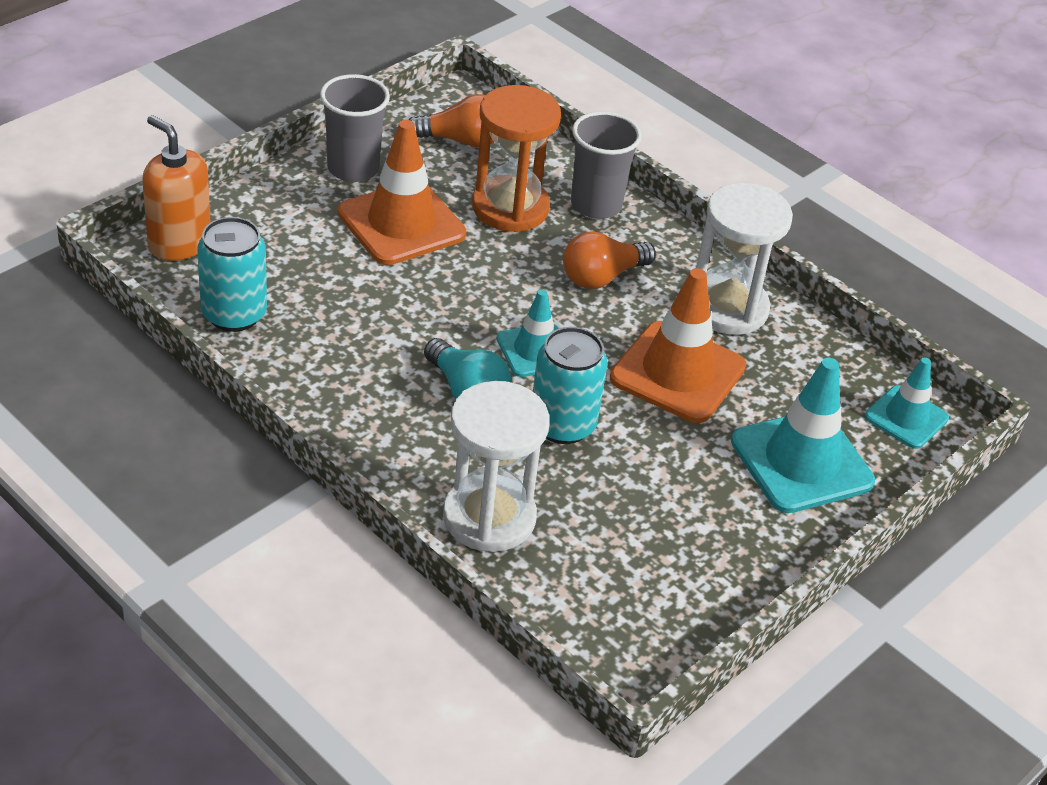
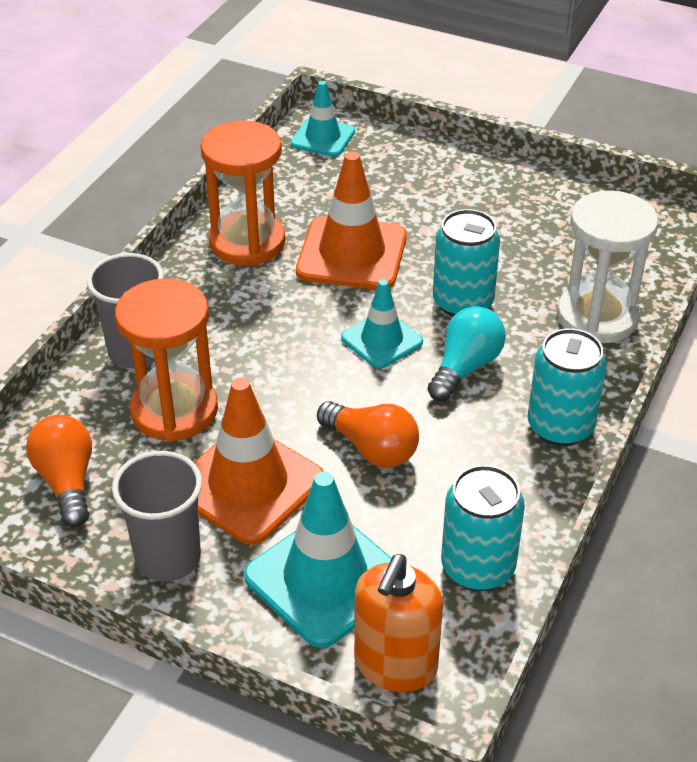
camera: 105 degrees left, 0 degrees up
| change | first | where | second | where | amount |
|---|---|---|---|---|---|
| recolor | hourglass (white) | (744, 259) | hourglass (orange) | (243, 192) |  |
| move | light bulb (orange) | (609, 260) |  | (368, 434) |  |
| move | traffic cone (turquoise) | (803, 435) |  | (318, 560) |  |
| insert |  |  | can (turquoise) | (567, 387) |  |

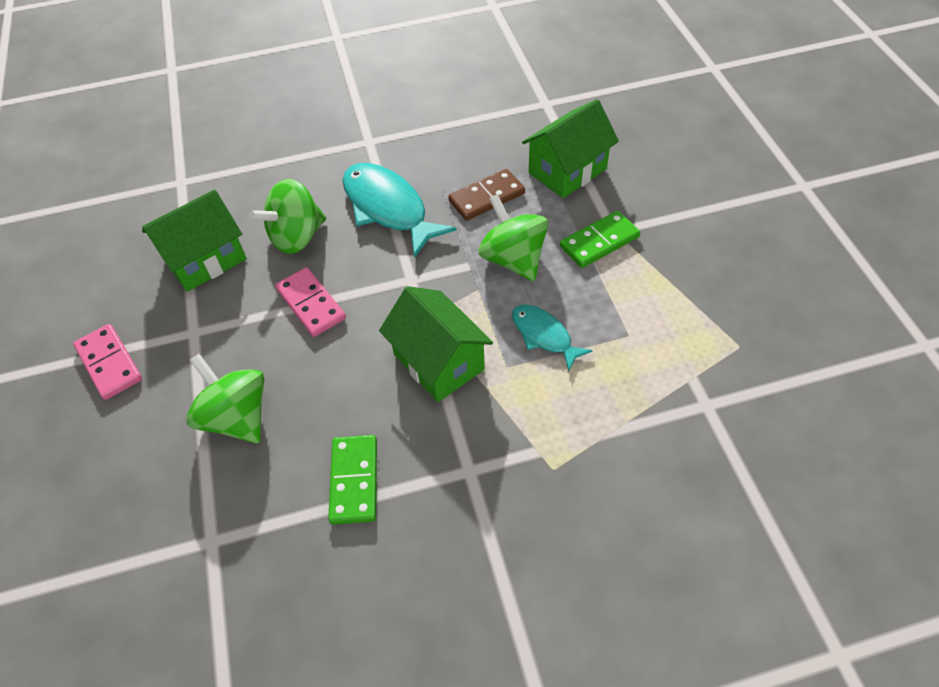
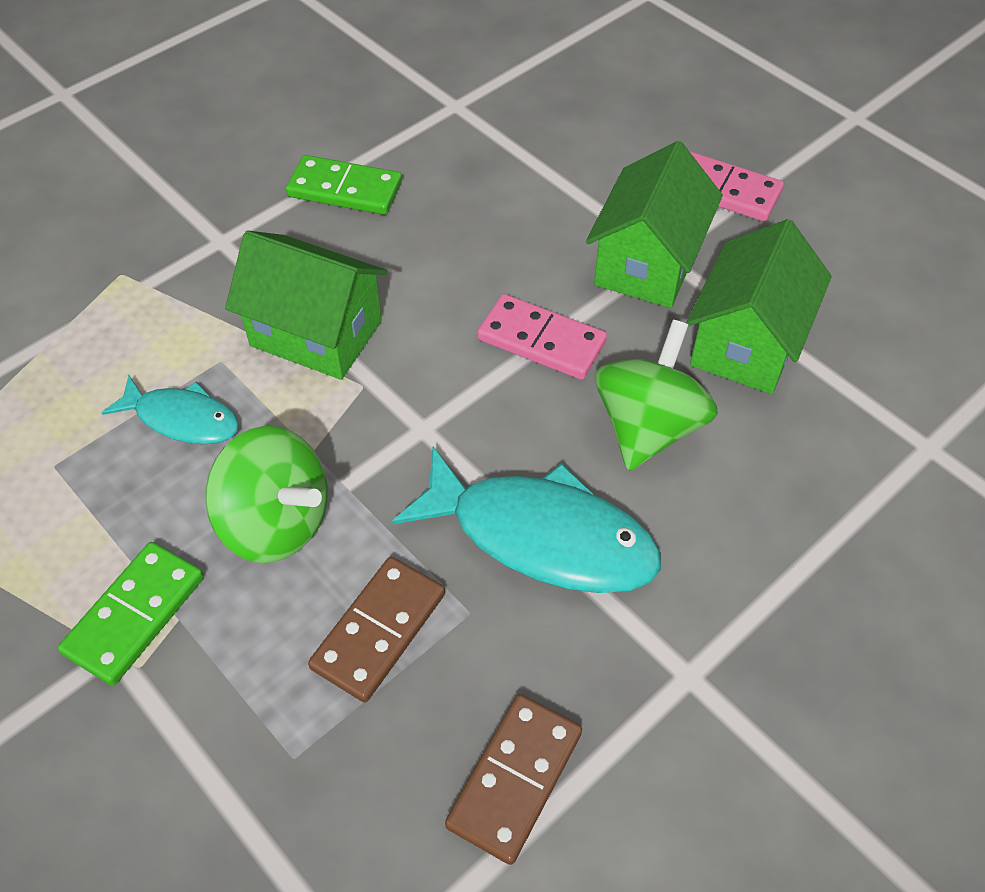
camera: 150 degrees right, 0 degrees up
| change | first | where | second | where | amount |
|---|---|---|---|---|---|
| move | house (green) | (570, 148) |  | (654, 224) |  |
| delete | spinning top (green) | (225, 399) |  |  |  |
| rotate | domino (green) | (352, 479) |  | (344, 185) | 45 degrees counterclockwise |
| insert |  |  | domino (brown) | (513, 779) |  |

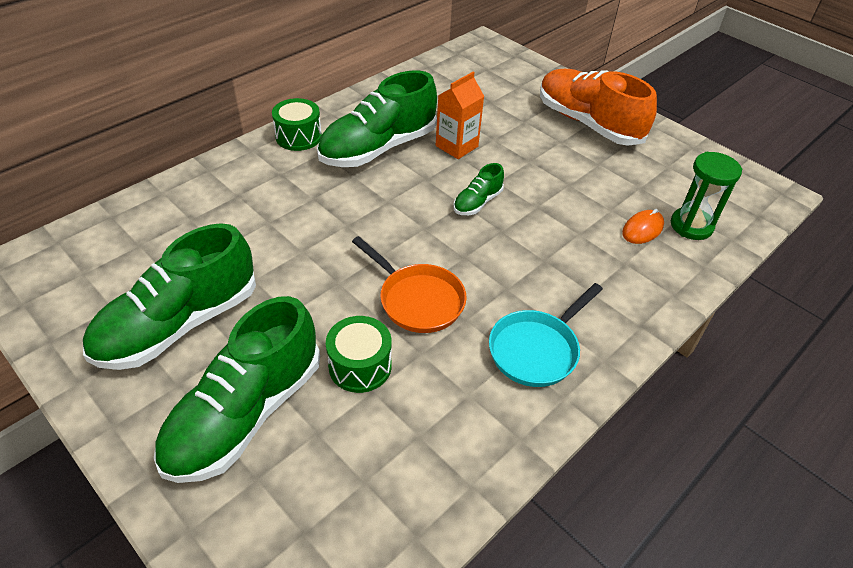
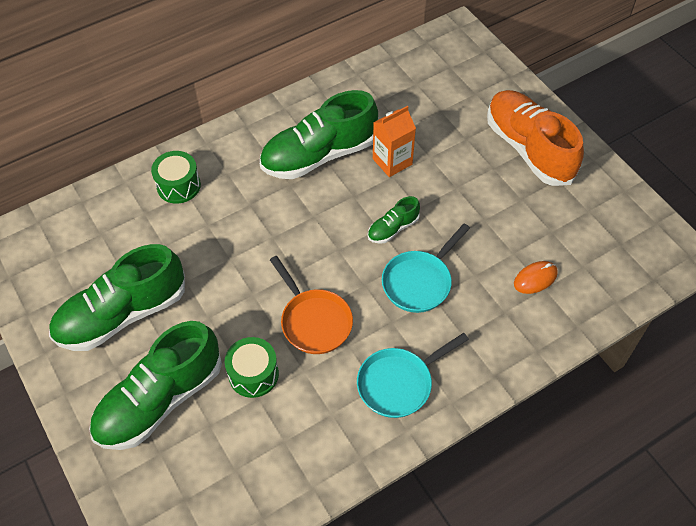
camera: 15 degrees right, 10 degrees up
| change | first | where | second | where | amount |
|---|---|---|---|---|---|
| move | drum (green) | (297, 124) |  | (176, 177) |  |
| delete | hourglass (green) | (706, 196) |  |  |  |
| insert |  |  | pan (turquoise) | (426, 268) |  |

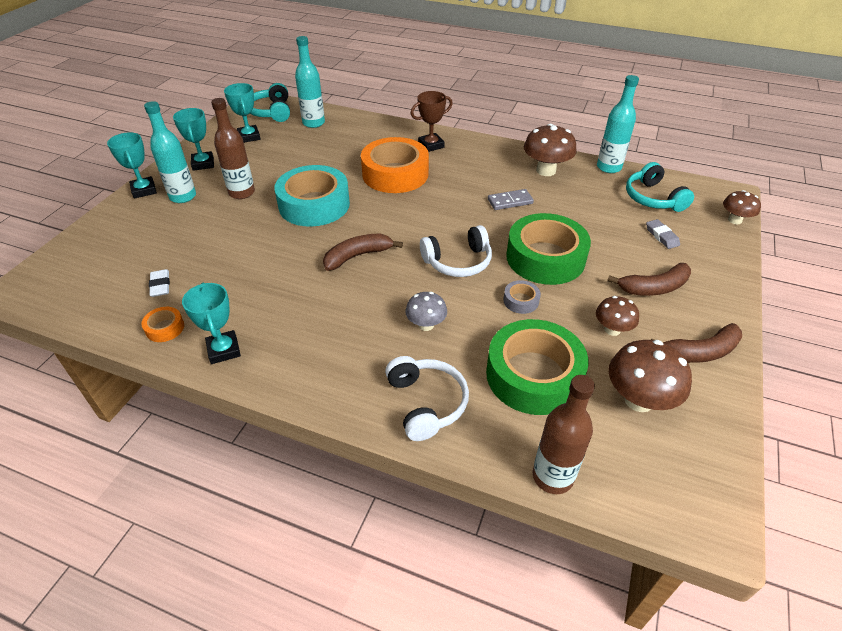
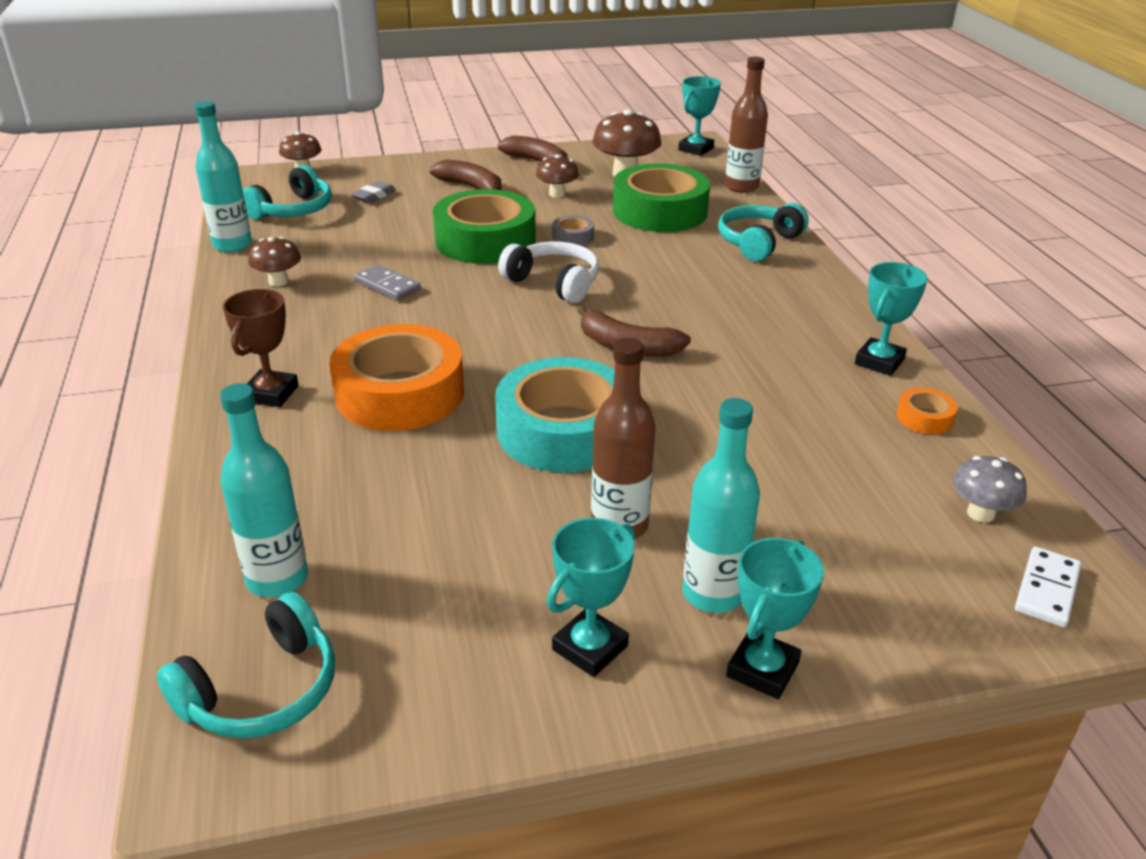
camera: 125 degrees left, 10 degrees down
| change | first | where | second | where | amount |
|---|---|---|---|---|---|
| move | trophy (turquoise) | (242, 113) |  | (699, 116) |  |
| rotate | trophy (brown) | (431, 121) |  | (261, 348) | 75 degrees clockwise |
| resize | mushroom (brown) | (550, 150) |  | (274, 261) | x0.61 |
| delete | eraser (white) | (159, 283) |  |  |  |
| move | mushroom (grey) | (426, 311) |  | (990, 489) |  |
| recolor | headphones (white) | (427, 398) | headphones (turquoise) | (763, 232) |  |
| insert |  |  | domino (white) | (1048, 587) |  |

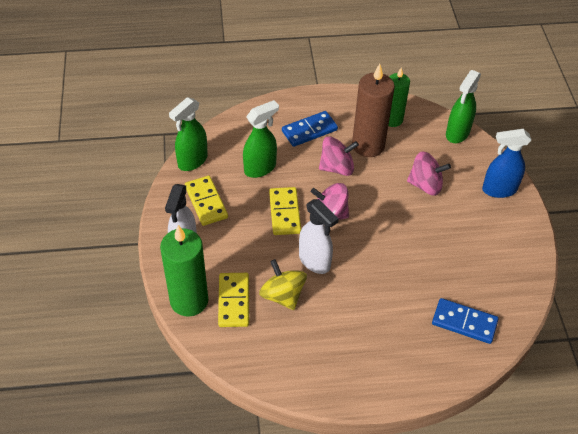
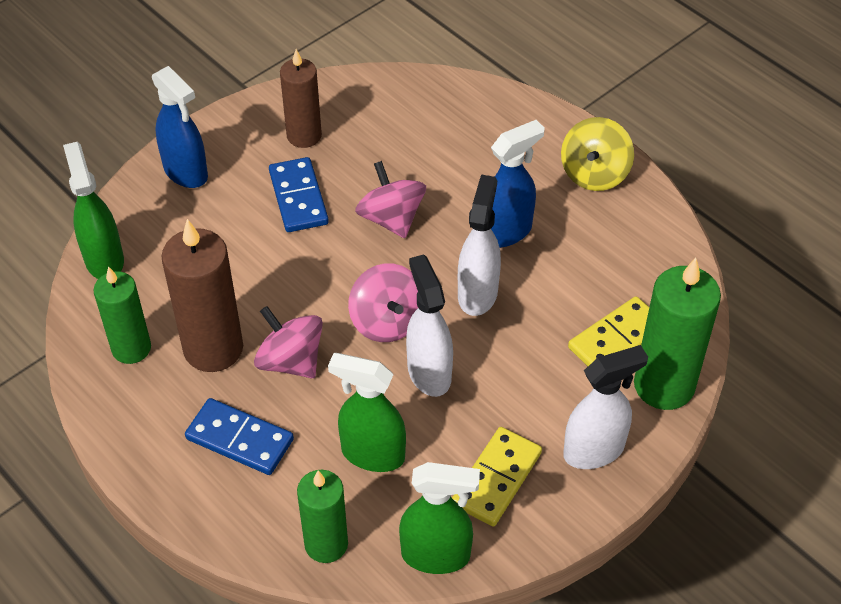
camera: 125 degrees left, 0 degrees up
| change | first | where | second | where | amount |
|---|---|---|---|---|---|
| rotate | spray bottle (green) | (463, 106) |  | (93, 210) | 105 degrees counterclockwise |
| move | spinning top (pink) | (429, 173) |  | (390, 199) |  |
| replace | domino (yellow) | (285, 211) | spray bottle (white) | (429, 325) |  |
| move | spinning top (yellow) | (283, 284) |  | (597, 154) |  |
| move | domino (blue) | (465, 321) |  | (299, 194) |  |
| insert |  |  | candle (brown) | (301, 98) |  |
| insert |  |  | spray bottle (blue) | (518, 184) |  |
| insert |  |  | candle (green) | (322, 516) |  |

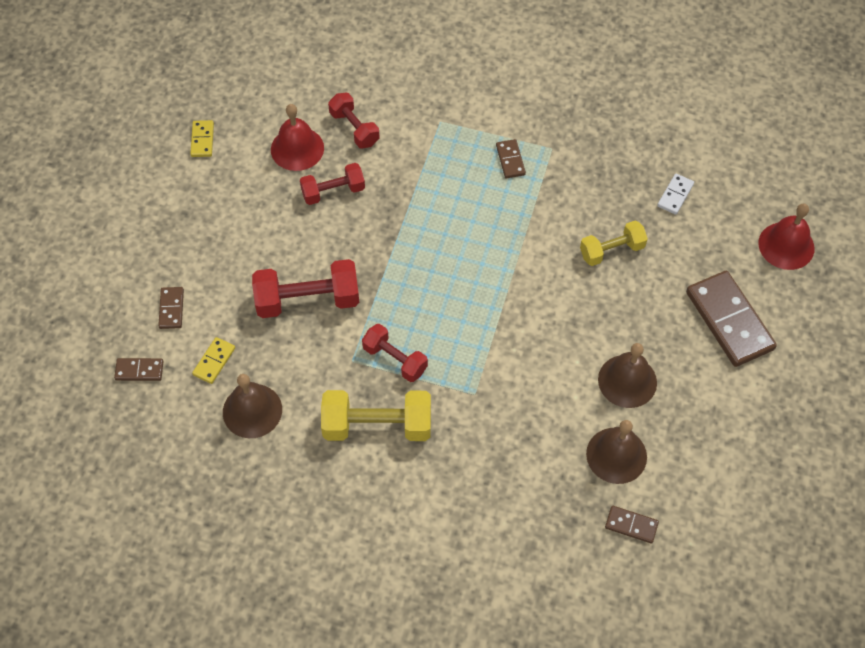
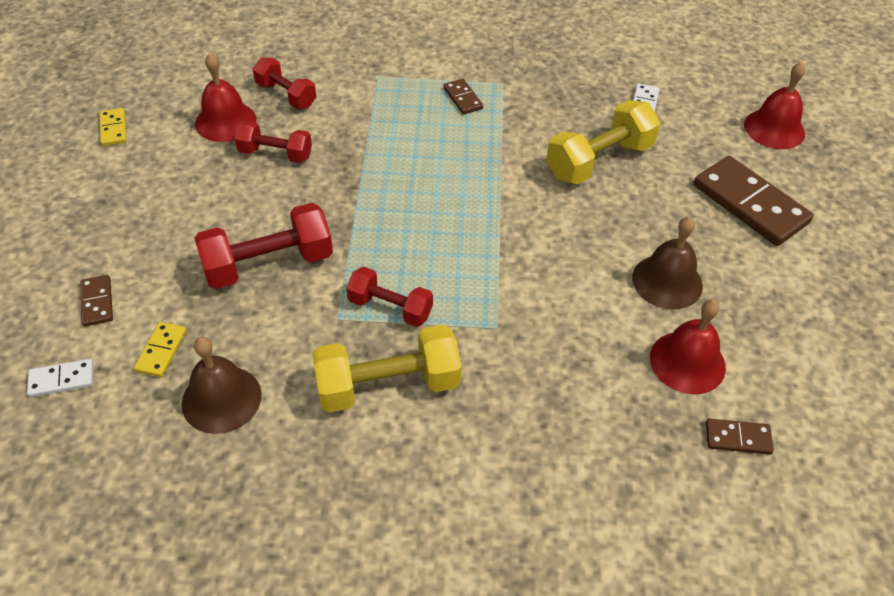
camera: 15 degrees left, 10 degrees down
| change | first | where | second | where | amount |
|---|---|---|---|---|---|
| rotate | dumbbell (red) | (332, 184) |  | (273, 142) | 45 degrees clockwise |
| resize | dumbbell (yellow) | (614, 243) |  | (603, 142) | x1.59 |
| recolor | domino (brown) | (139, 369) | domino (white) | (60, 378) |  |
| recolor | bell (brown) | (616, 452) | bell (red) | (688, 346) |  |

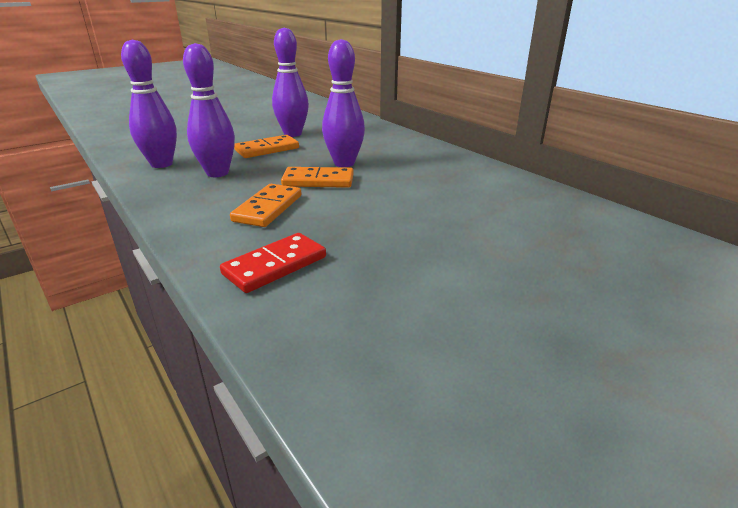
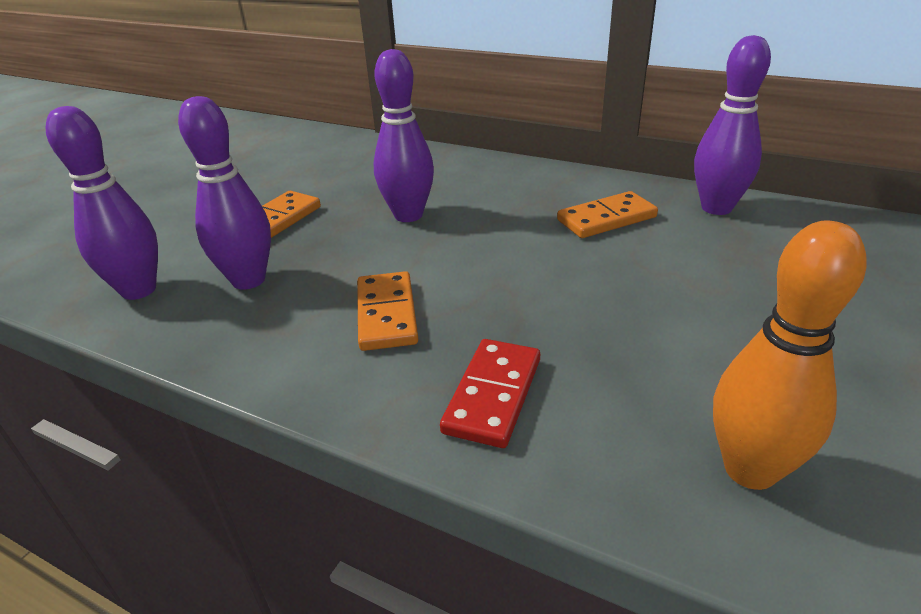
camera: 25 degrees left, 5 degrees up
| change | first | where | second | where | amount |
|---|---|---|---|---|---|
| move | bowling pin (purple) | (290, 82) |  | (732, 125) |  |
| move | domino (orange) | (317, 177) |  | (607, 214) |  |
| insert |  |  | bowling pin (orange) | (790, 355) |  |

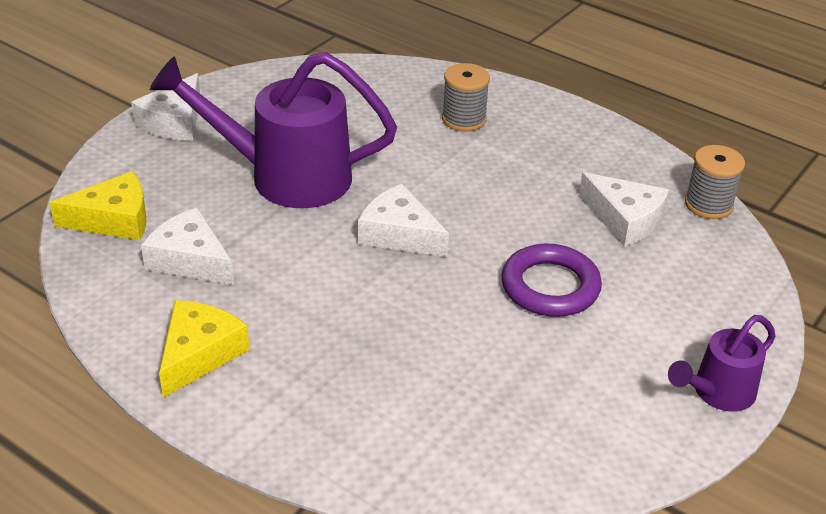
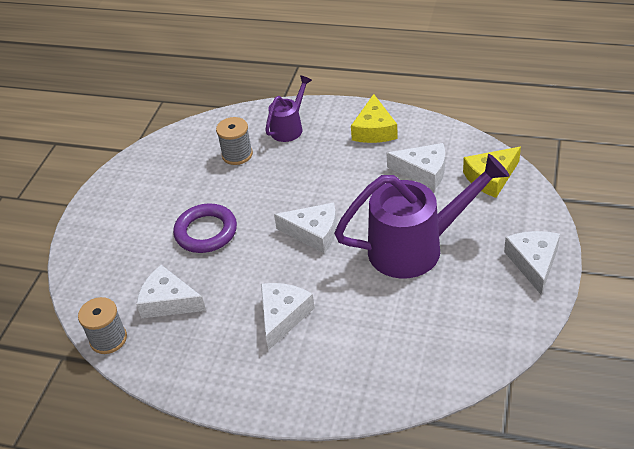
camera: 165 degrees right, 5 degrees up
| change | first | where | second | where | amount |
|---|---|---|---|---|---|
| move | spool (grey) | (466, 97) |  | (234, 141) |  |
| move | watering can (purple) | (722, 363) |  | (288, 108) |  |
| insert |  |  | cheese (white) | (288, 316) |  |

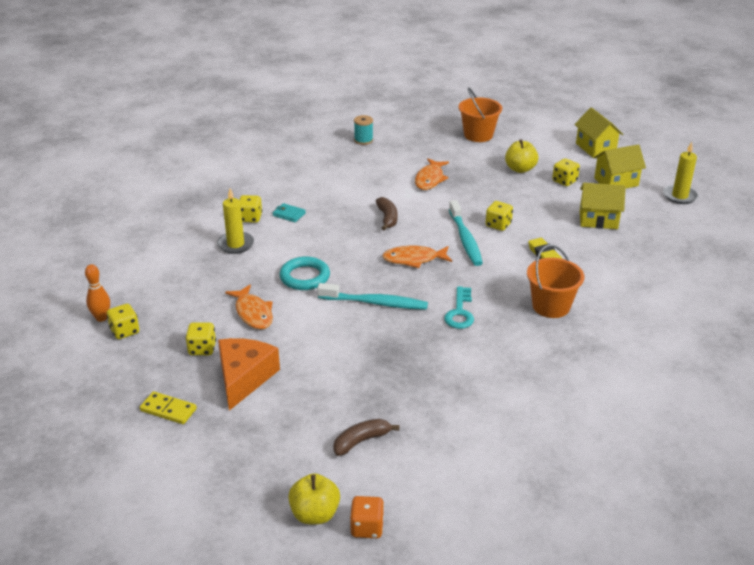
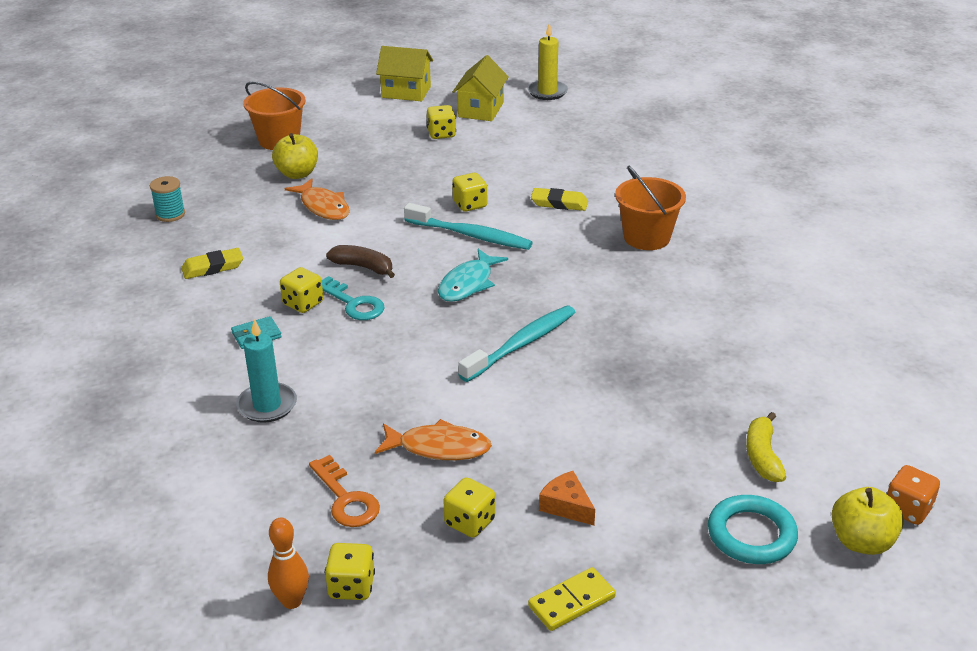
camera: 55 degrees left, 0 degrees up
| change | first | where | second | where | amount |
|---|---|---|---|---|---|
| move | apple (yellow) | (521, 156) |  | (295, 156) |  |
| delete | house (yellow) | (603, 206) |  |  |  |
| recolor | candle (yellow) | (235, 221) | candle (turquoise) | (266, 371) |  |
| move | dice (yellow) | (250, 209) |  | (301, 290) |  |
| recolor | fish (orange) | (417, 257) | fish (turquoise) | (473, 275) |  |
| move | ring (turquoise) | (304, 273) |  | (753, 529) |  |
| move | key (turquoise) | (459, 307) |  | (353, 298) |  |
| resize | cheese (orange) | (249, 374) |  | (567, 498) | x0.52 |
| recolor | banana (brown) | (366, 437) | banana (yellow) | (766, 447) |  |
| insert |  |  | eraser (yellow) | (212, 263) |  |
| insert |  |  | key (orange) | (344, 491) |  |

